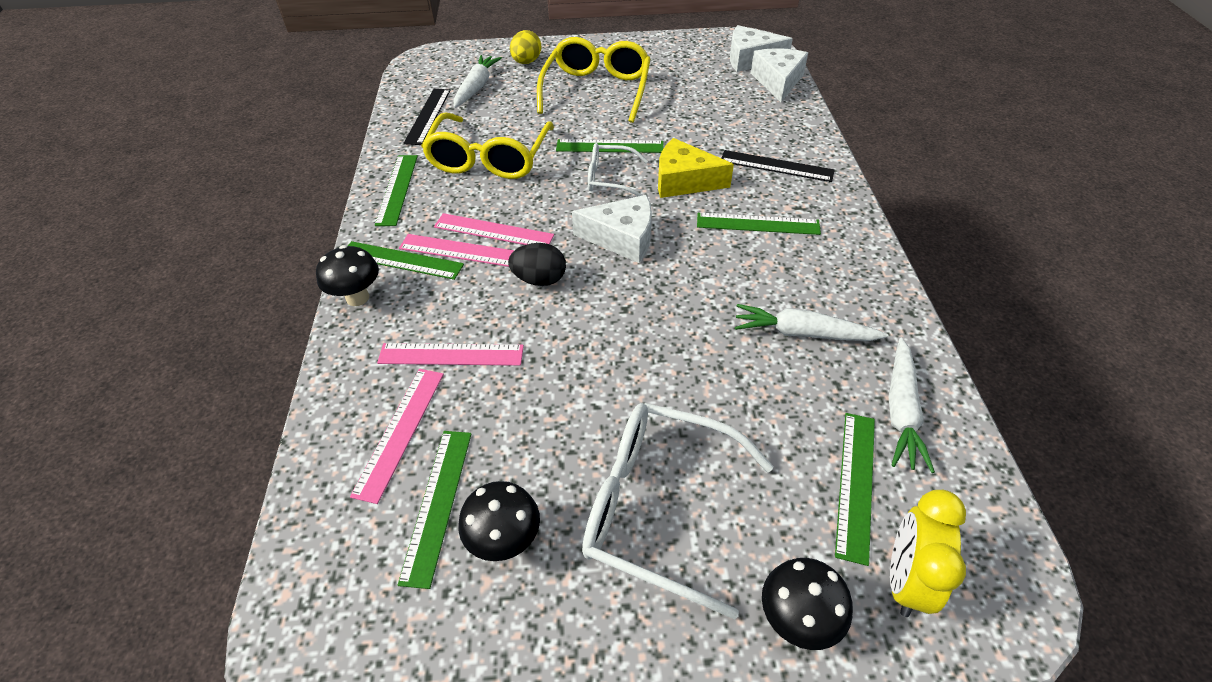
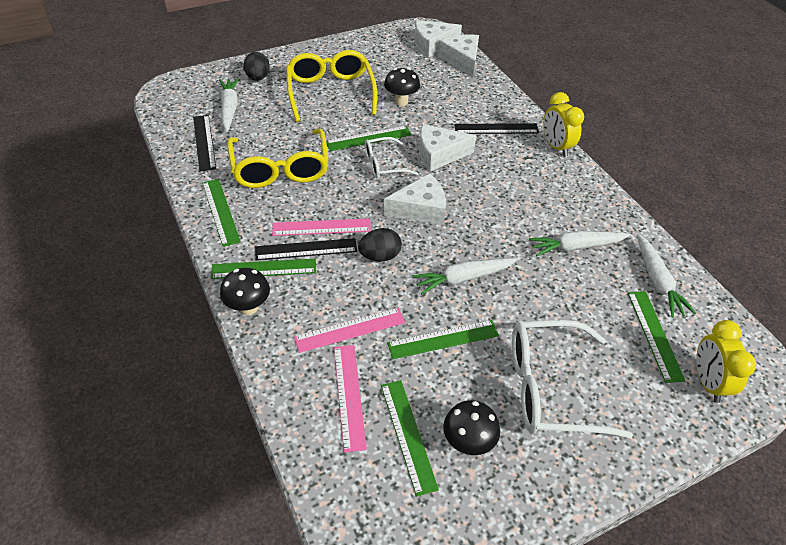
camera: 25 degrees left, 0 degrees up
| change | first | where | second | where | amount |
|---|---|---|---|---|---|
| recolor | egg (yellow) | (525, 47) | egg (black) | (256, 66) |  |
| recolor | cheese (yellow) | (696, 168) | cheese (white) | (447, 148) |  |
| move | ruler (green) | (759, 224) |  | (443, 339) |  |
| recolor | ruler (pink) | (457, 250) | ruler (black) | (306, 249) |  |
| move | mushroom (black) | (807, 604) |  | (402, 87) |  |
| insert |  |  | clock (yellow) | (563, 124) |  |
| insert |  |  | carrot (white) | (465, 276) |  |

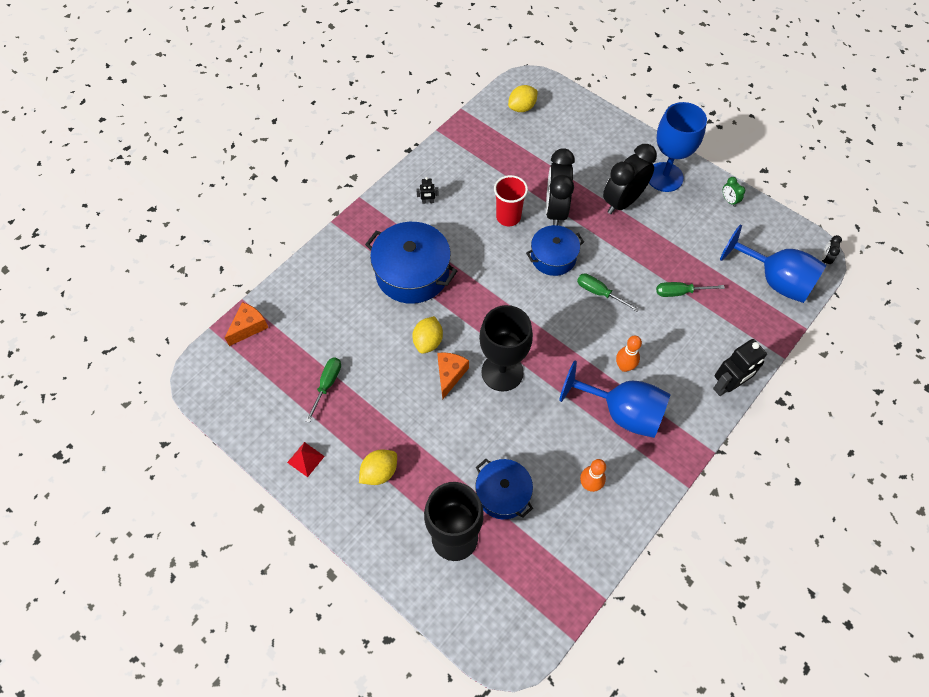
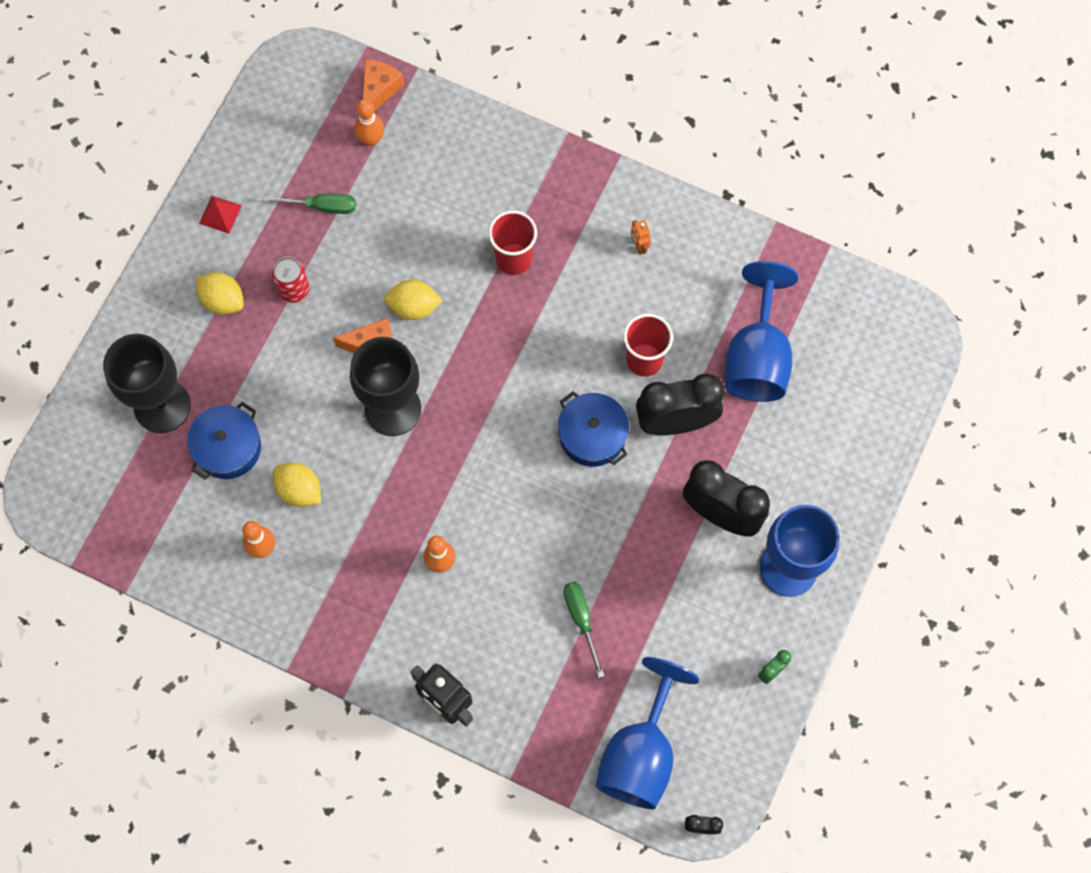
camera: 75 degrees right, 10 degrees up
| change | first | where | second | where | amount |
|---|---|---|---|---|---|
| move | lemon (yellow) | (523, 98) |  | (297, 485) |  |
| recolor | robot (black) | (427, 190) | robot (orange) | (641, 237) |  |
| replace | pot (blue) | (411, 263) | cup (red) | (512, 242) |  |
| delete | screwdriver (green) | (608, 293) |  |  |  |
| rotate | cheese (orange) | (247, 324) |  | (383, 85) | 90 degrees counterclockwise |
| move | goblet (blue) | (615, 399) |  | (761, 331) |  |
| insert |  |  | bowling pin (orange) | (369, 122) |  |
| insert |  |  | can (red) | (290, 280) |  |

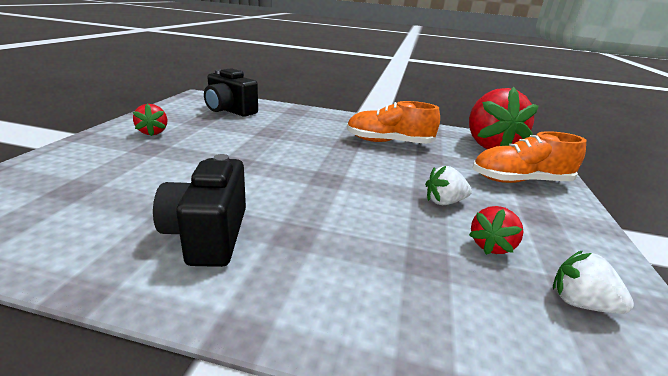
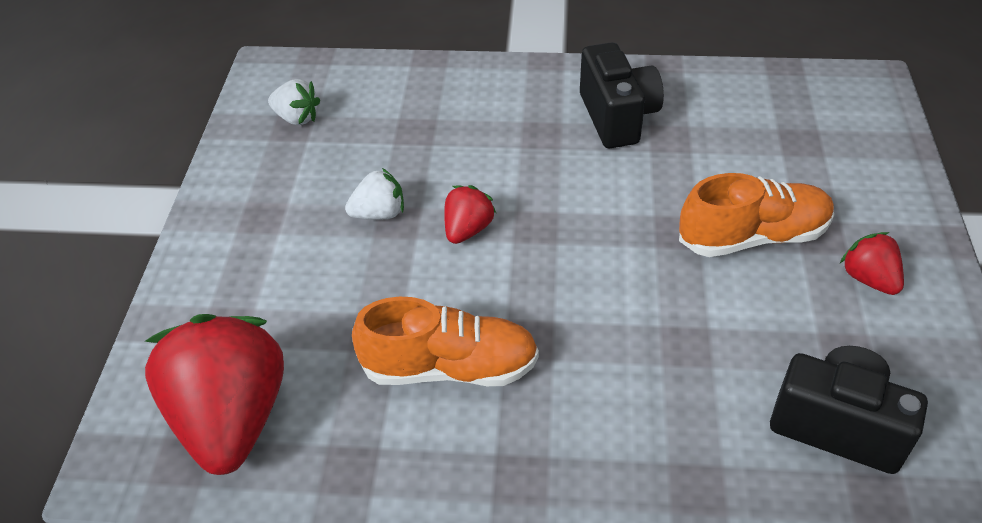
camera: 175 degrees right, 20 degrees up
| change | first | where | second | where | amount |
|---|---|---|---|---|---|
| move | shoe (orange) | (529, 157) |  | (756, 215) |  |
| move | strawberry (red) | (496, 230) |  | (470, 214) |  |

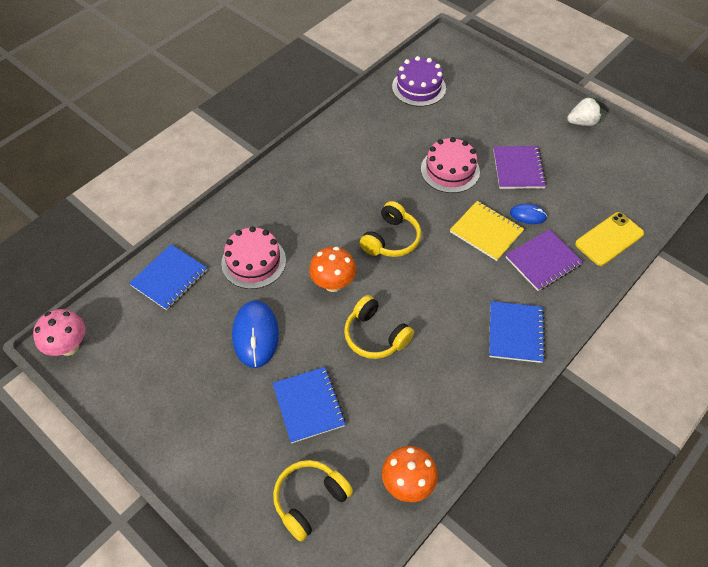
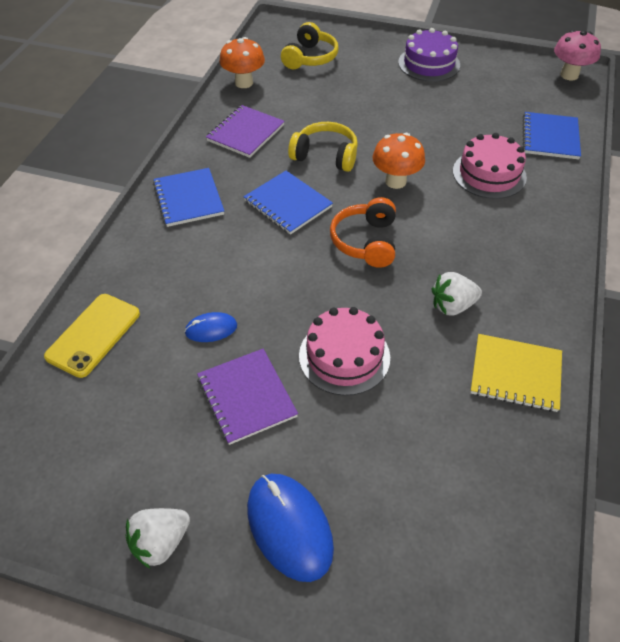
camera: 155 degrees right, 5 degrees down
| change | first | where | second | where | amount |
|---|---|---|---|---|---|
| move | cake (purple) | (419, 81) |  | (429, 55) |  |
| recolor | headphones (yellow) | (390, 229) | headphones (orange) | (363, 232) |  |
| move | notebook (yellow) | (487, 231) |  | (516, 373) |  |
| move | notebook (purple) | (544, 260) |  | (245, 131) |  |
| move | mouse (blue) | (255, 334) |  | (290, 528) |  |
| move | notebook (blue) | (309, 405) |  | (288, 203) |  |
| insert |  |  | strawberry (white) | (457, 294) |  |

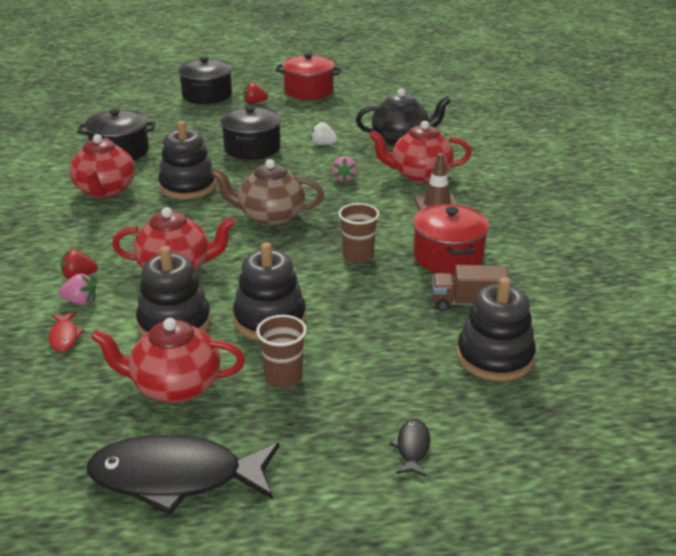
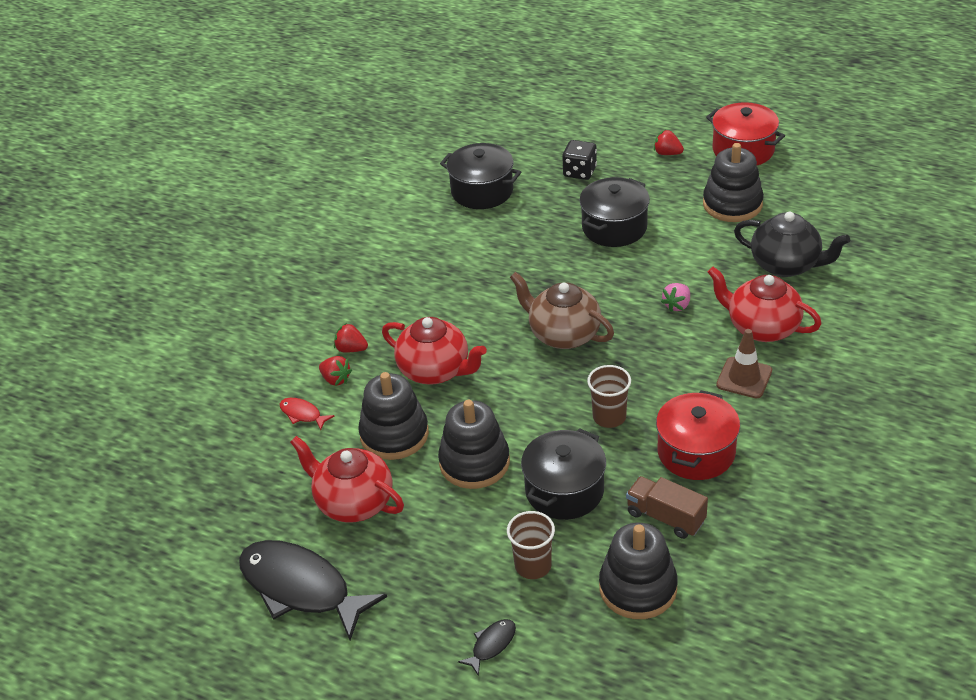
camera: 35 degrees right, 10 degrees up
| change | first | where | second | where | amount |
|---|---|---|---|---|---|
| move | pot (black) | (205, 80) |  | (563, 474) |  |
| move | stacking toy (black) | (187, 160) |  | (733, 182) |  |
| delete | strawberry (white) | (324, 133) |  |  |  |
| delete | teapot (red) | (102, 166) |  |  |  |
| recolor | strawberry (pink) | (77, 289) | strawberry (red) | (335, 371) |  |
| rotate | fish (red) | (66, 332) |  | (307, 414) | 105 degrees clockwise |
| move | cup (brown) | (281, 351) |  | (531, 545) |  |
| insert |  |  | dice (black) | (579, 160) |  |

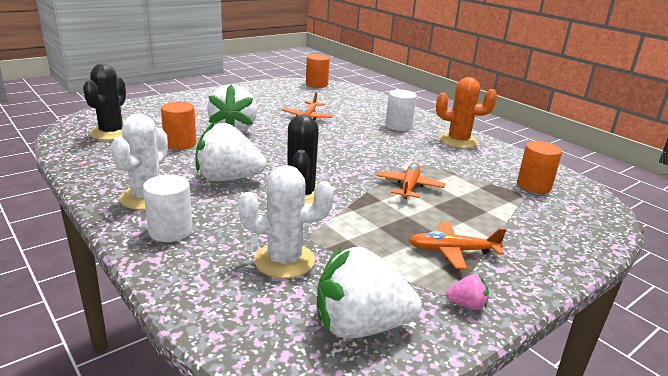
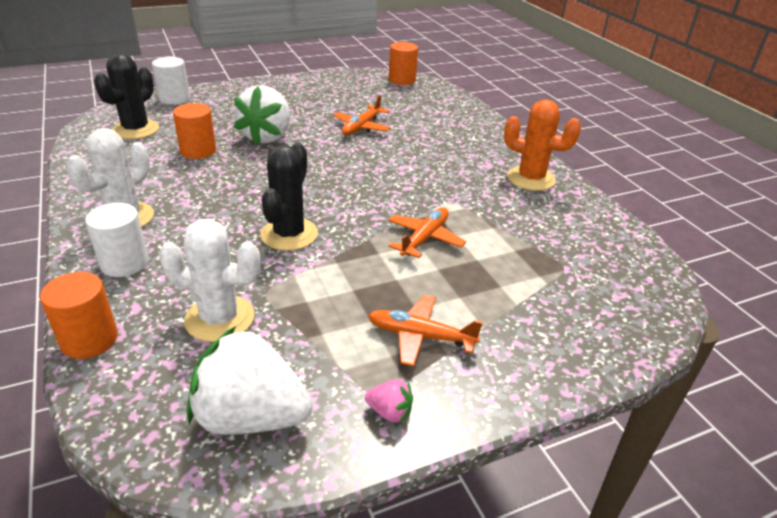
camera: 15 degrees right, 10 degrees up
| change | first | where | second | where | amount |
|---|---|---|---|---|---|
| move | cylinder (white) | (401, 110) |  | (171, 81) |  |
| delete | strawberry (white) | (230, 151) |  |  |  |
| move | cylinder (orange) | (539, 167) |  | (79, 315) |  |

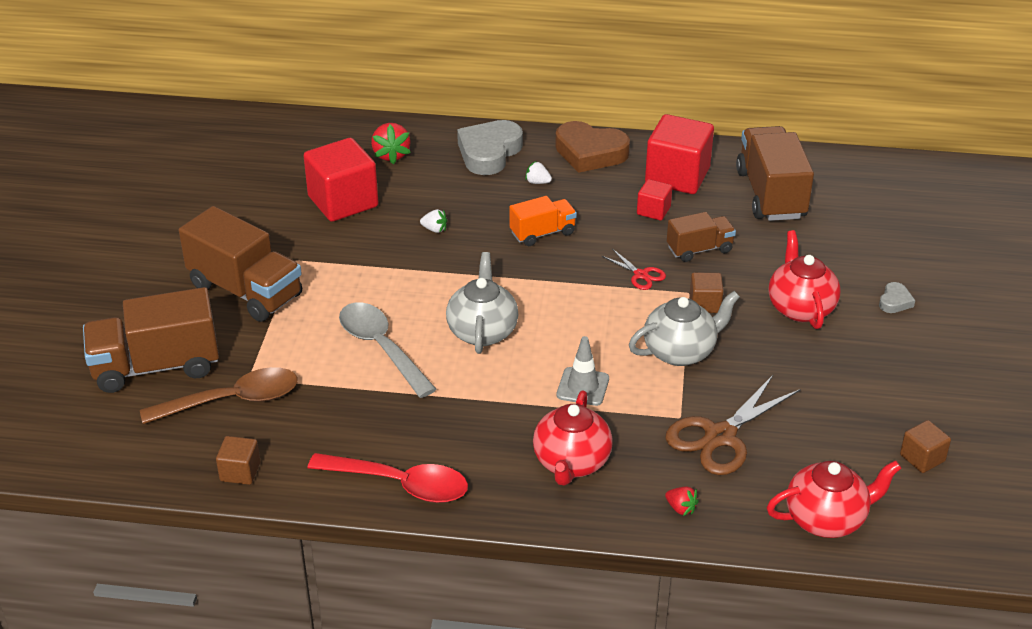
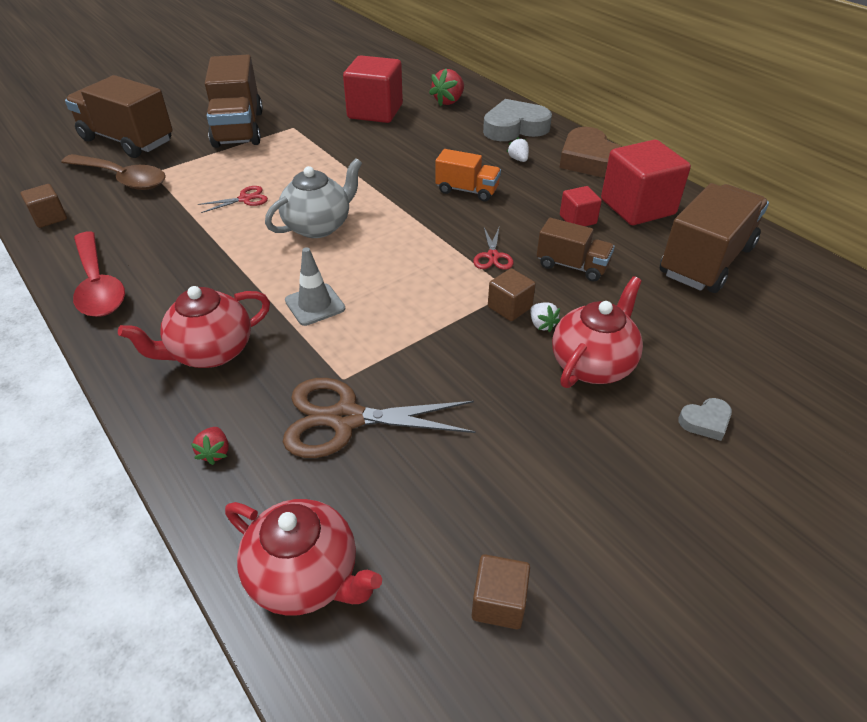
camera: 45 degrees right, 5 degrees up
| change | first | where | second | where | amount |
|---|---|---|---|---|---|
| move | strawberry (white) | (433, 221) |  | (545, 317) |  |
| delete | teapot (grey) | (684, 328) |  |  |  |
| replace | spoon (grey) | (388, 350) | scissors (red) | (233, 199) |  |

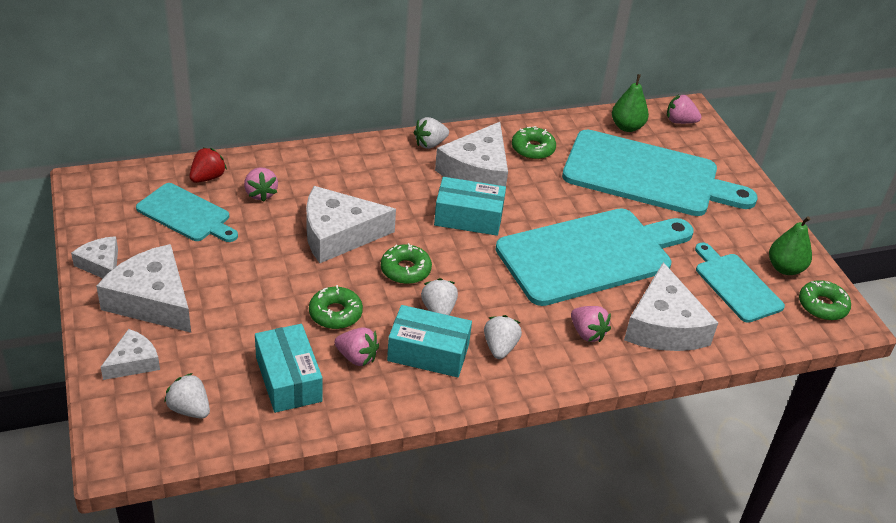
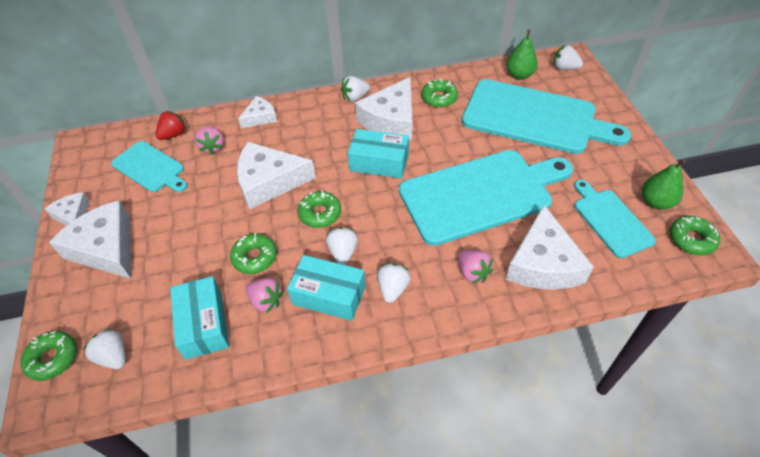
camera: 10 degrees right, 10 degrees up
| change | first | where | second | where | amount |
|---|---|---|---|---|---|
| recolor | strawberry (pink) | (684, 109) | strawberry (white) | (568, 57) |  |
| move | cheese (white) | (130, 354) |  | (257, 112) |  |
| insert |  |  | donut (green) | (48, 356) |  |

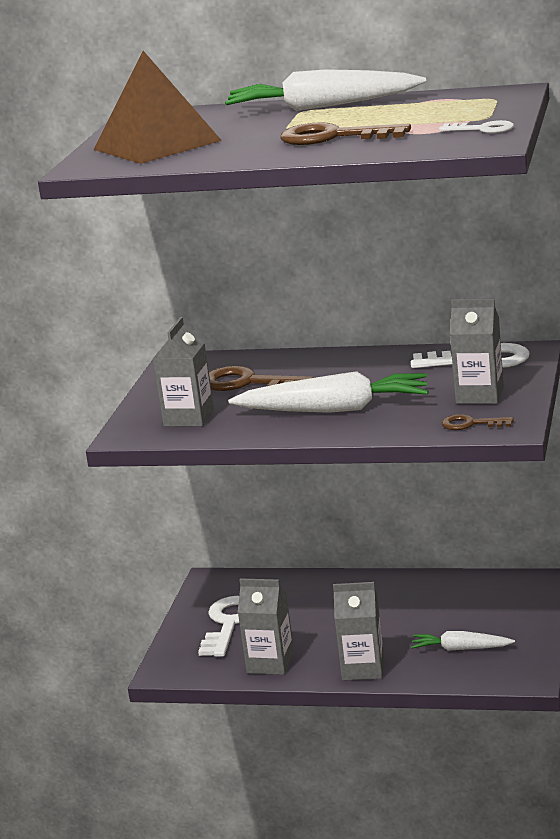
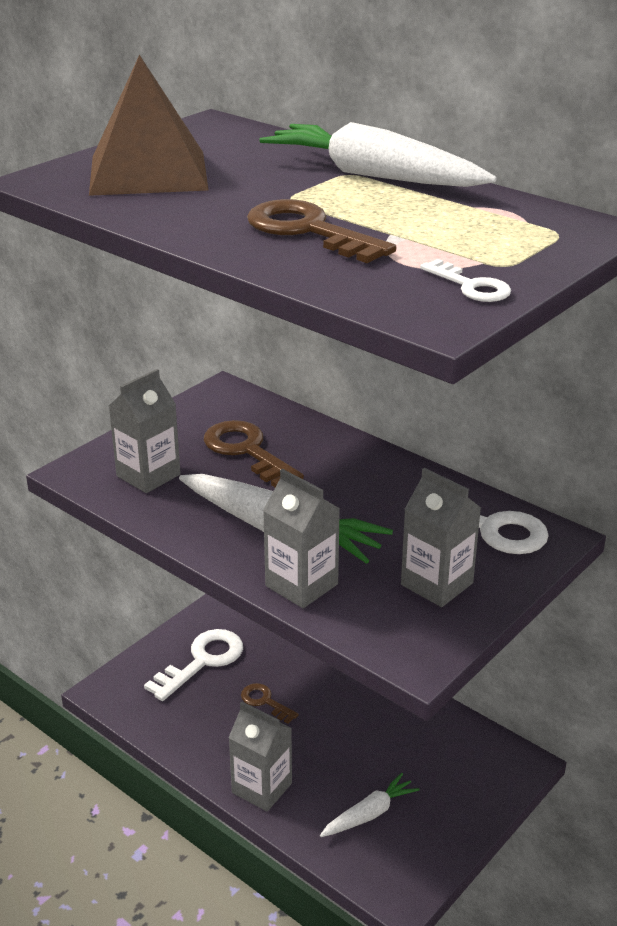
camera: 25 degrees right, 10 degrees up
| change | first | where | second | where | amount |
|---|---|---|---|---|---|
| move | key (brown) | (478, 422) |  | (270, 703) |  |
| move | carton (grey) | (266, 627) |  | (301, 538) |  |
| rotate | carrot (white) | (463, 641) |  | (369, 805) | 105 degrees clockwise |

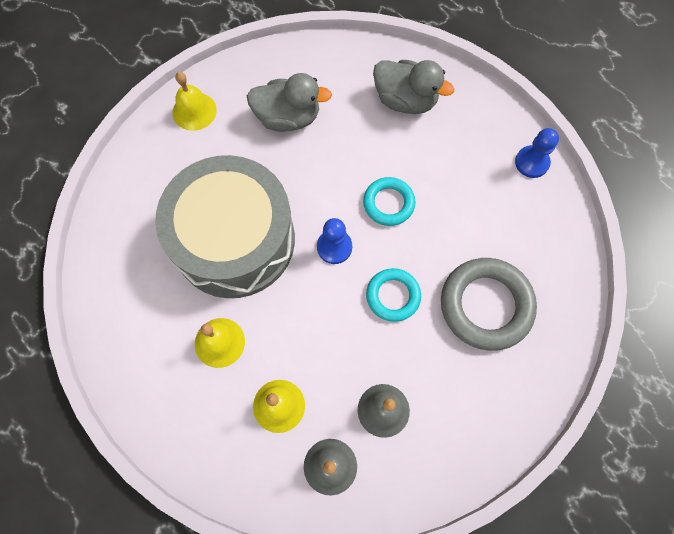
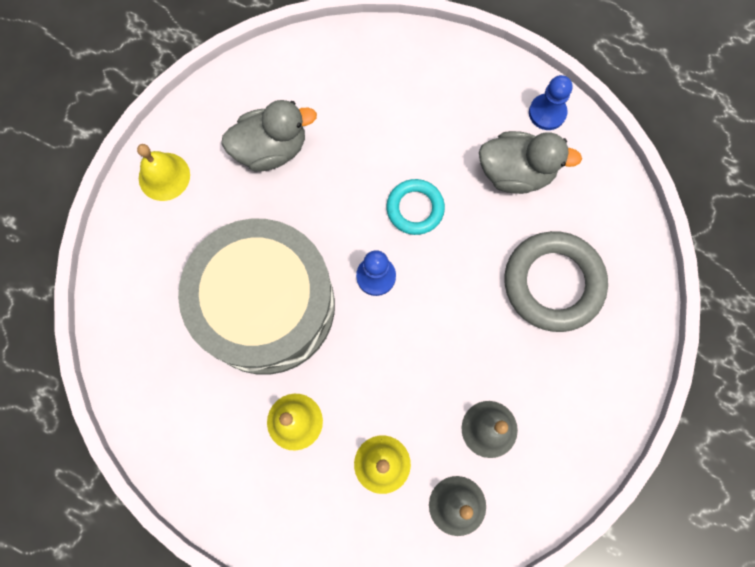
camera: 20 degrees left, 5 degrees up
| change | first | where | second | where | amount |
|---|---|---|---|---|---|
| move | duck (grey) | (413, 87) |  | (530, 162) |  |
| delete | ring (turquoise) | (393, 295) |  |  |  |

